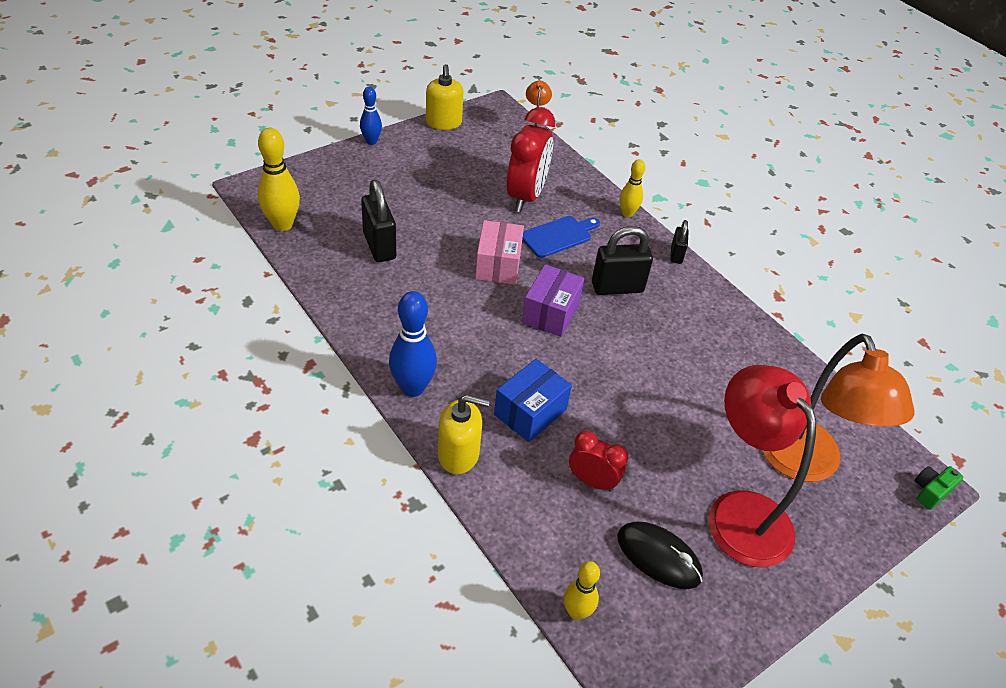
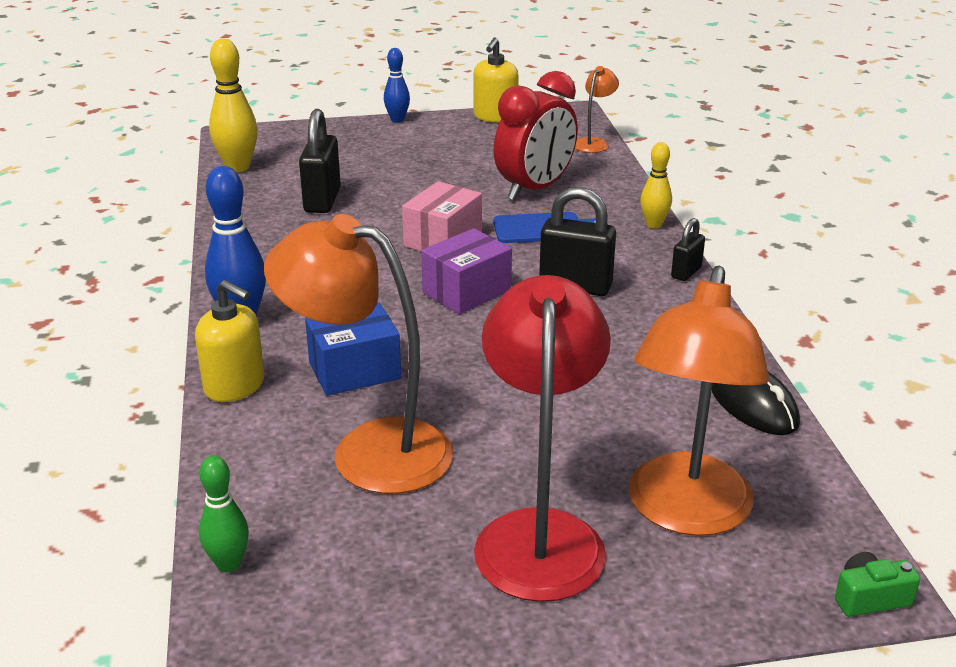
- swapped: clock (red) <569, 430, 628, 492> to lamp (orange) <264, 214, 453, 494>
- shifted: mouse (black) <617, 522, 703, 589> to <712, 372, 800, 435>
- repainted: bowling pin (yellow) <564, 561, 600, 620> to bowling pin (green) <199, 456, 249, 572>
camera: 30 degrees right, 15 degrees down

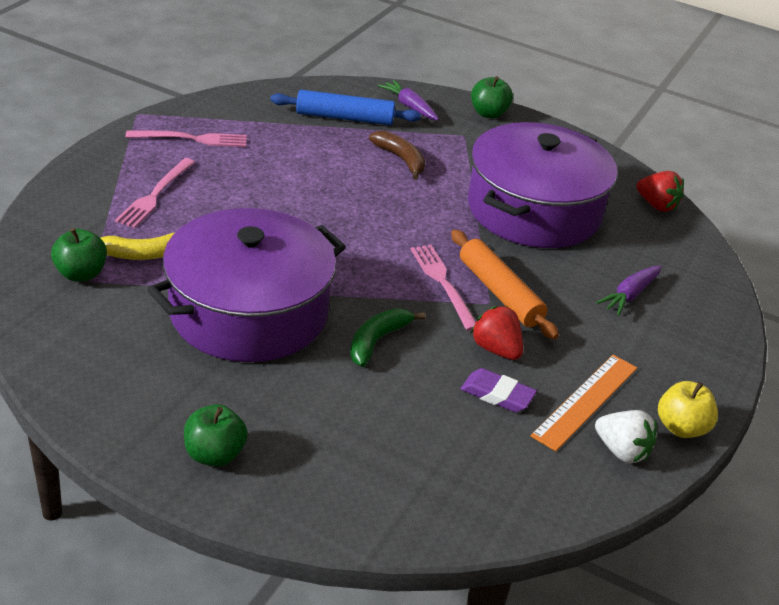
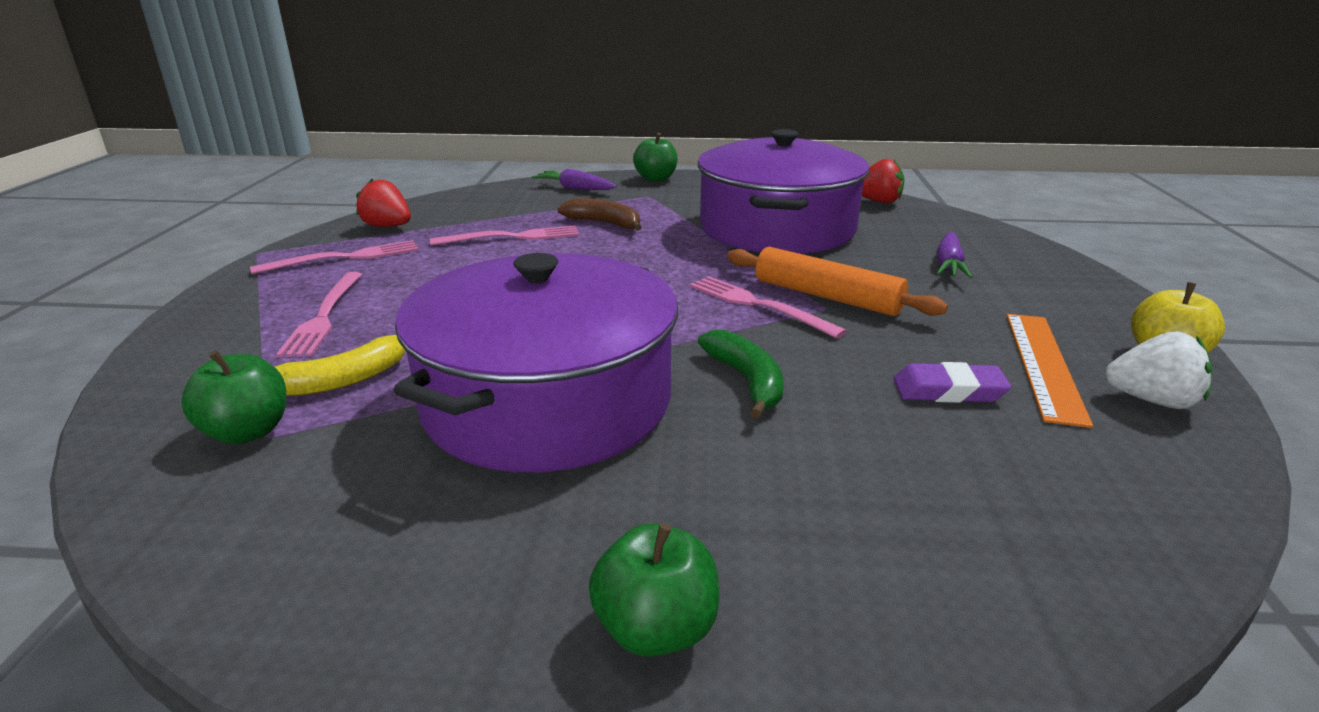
- gone: rolling pin (blue) <270, 90, 421, 125>
- shifted: strawberry (red) <471, 306, 523, 360> to <356, 179, 411, 227>
- rotated: banana (green) <350, 308, 425, 367> = <698, 330, 784, 419> 150 degrees clockwise
- new: fork (pink) <430, 226, 580, 246>
camera: 20 degrees left, 10 degrees down

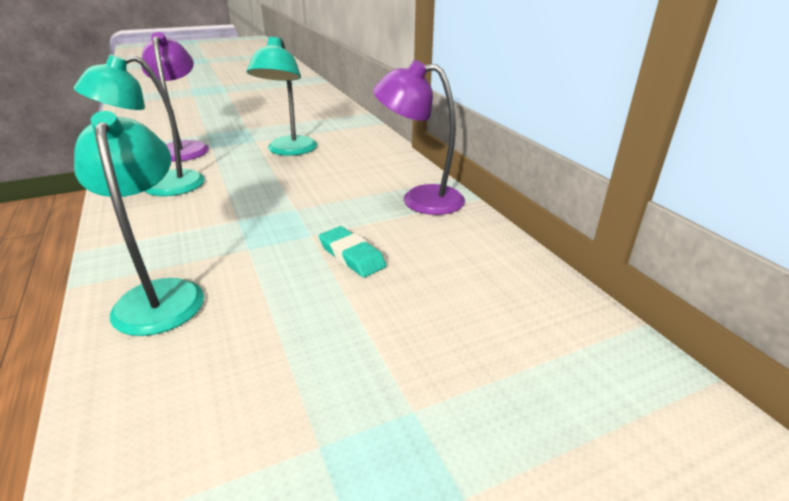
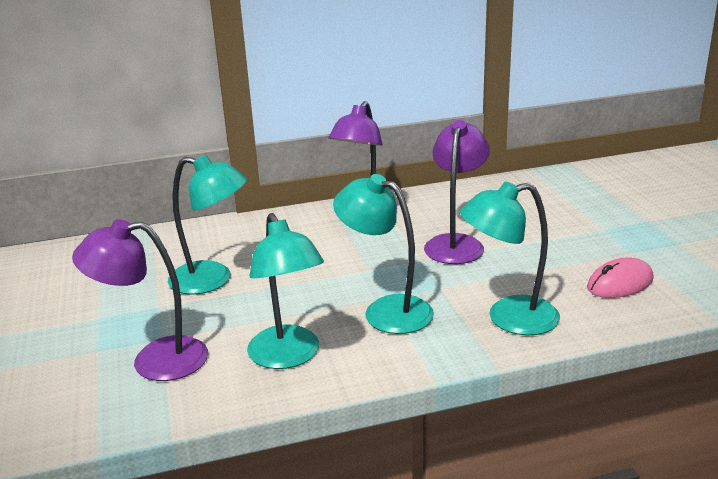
- swapped: eraser (turquoise) <319, 226, 386, 277> to lamp (purple) <424, 120, 490, 264>
- new: lamp (turquoise) <333, 174, 434, 334>
- new: mouse (pink) <587, 257, 654, 298>
camera: 80 degrees left, 5 degrees down

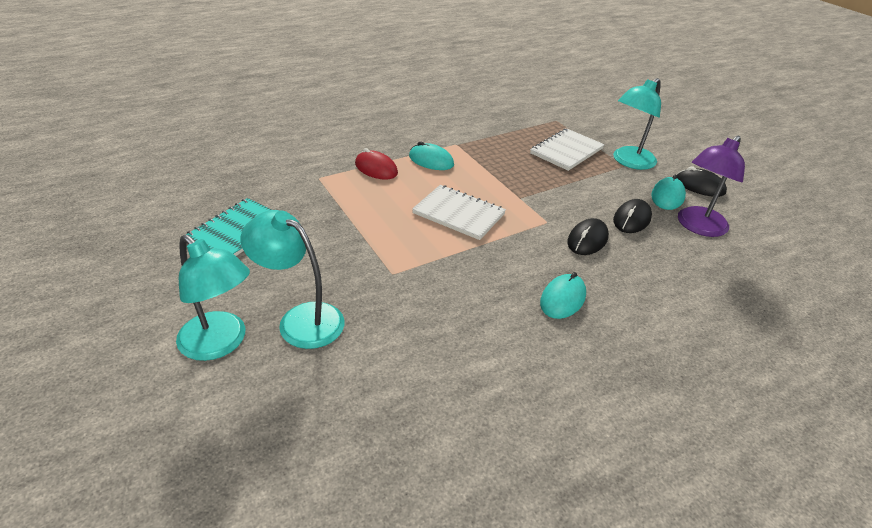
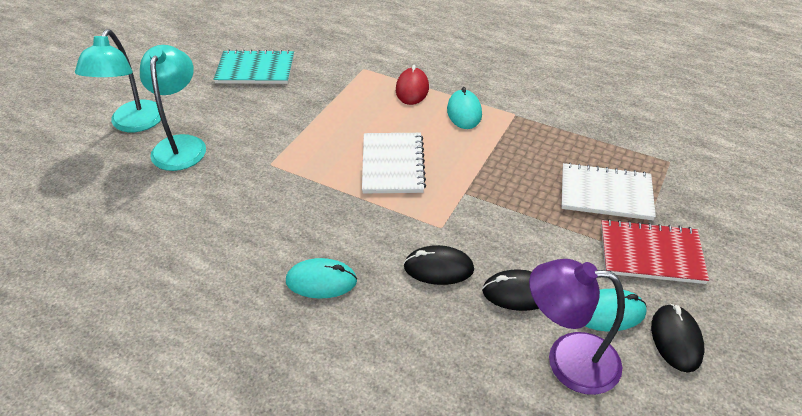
- swapped: lamp (turquoise) <613, 78, 661, 170> to notebook (red) <601, 219, 709, 284>
camera: 60 degrees right, 5 degrees up

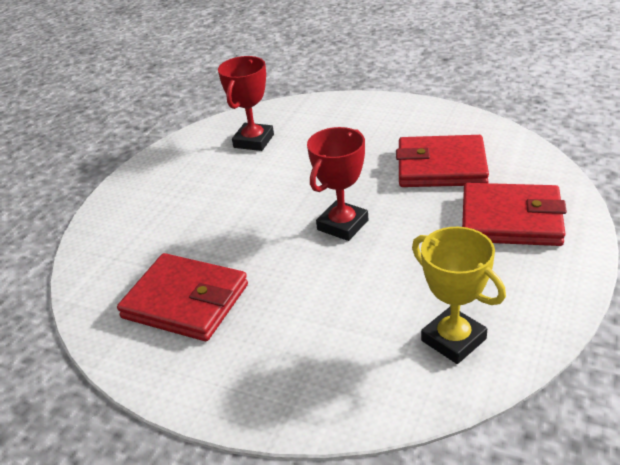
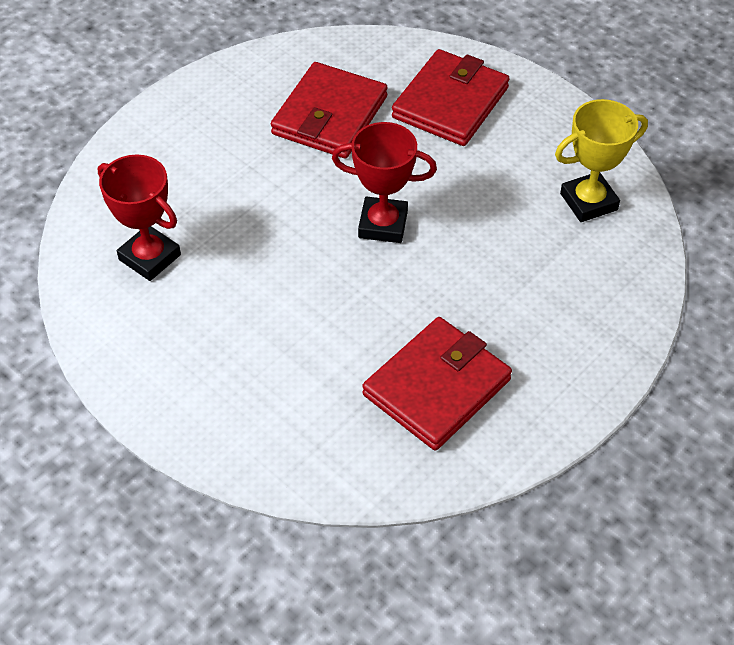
- rotated: trophy (red) <307, 127, 369, 241> = <332, 122, 437, 243> 45 degrees counterclockwise
camera: 75 degrees left, 15 degrees up

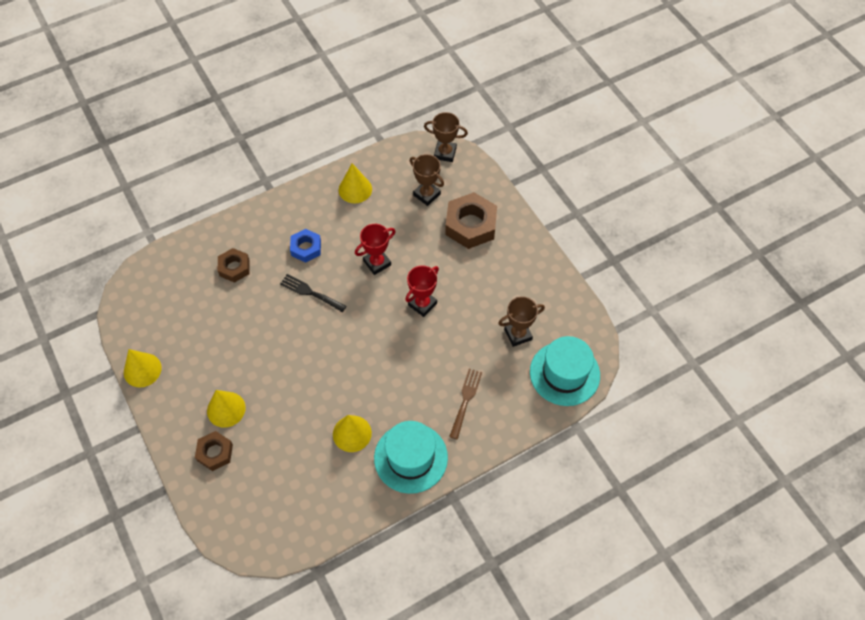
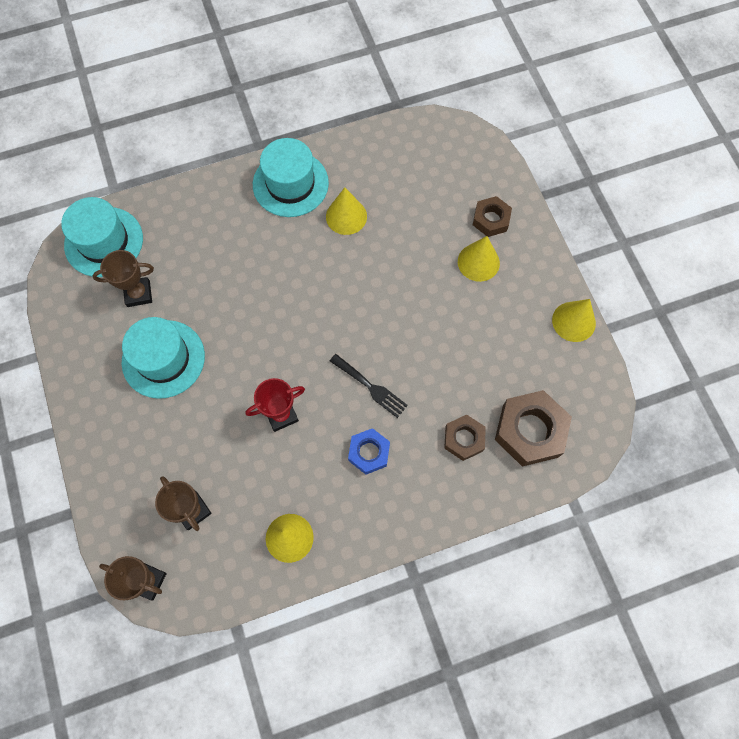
- shifted: nut (brown) <445, 192, 497, 249> to <495, 390, 572, 467>
- gone: trophy (red) <405, 265, 439, 317>
- gone: fork (brown) <449, 369, 482, 440>
- new: hat (turquoise) <122, 317, 205, 399>
camera: 170 degrees left, 10 degrees up

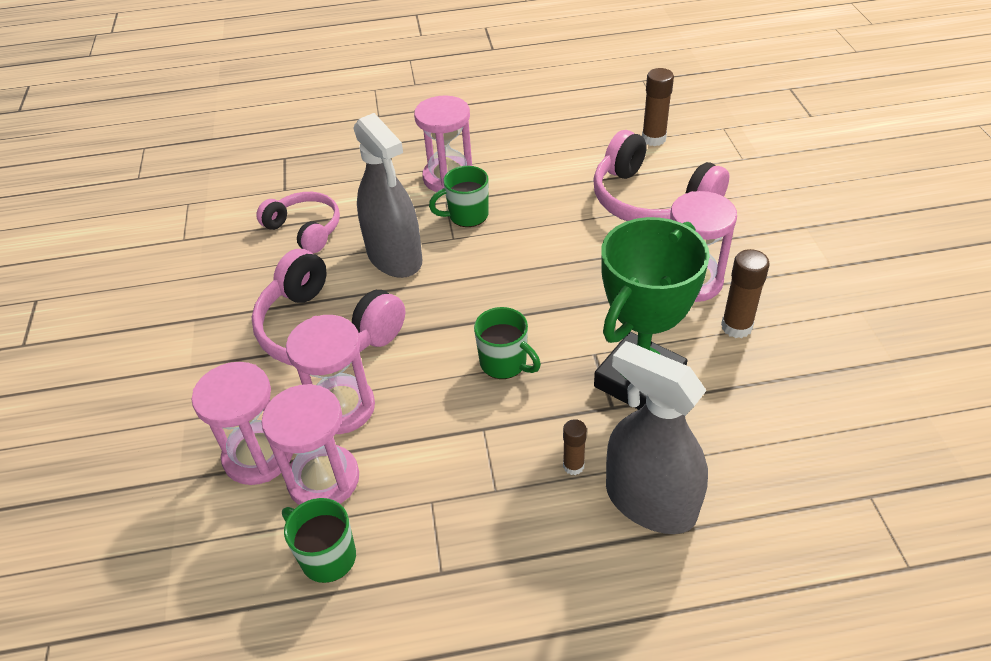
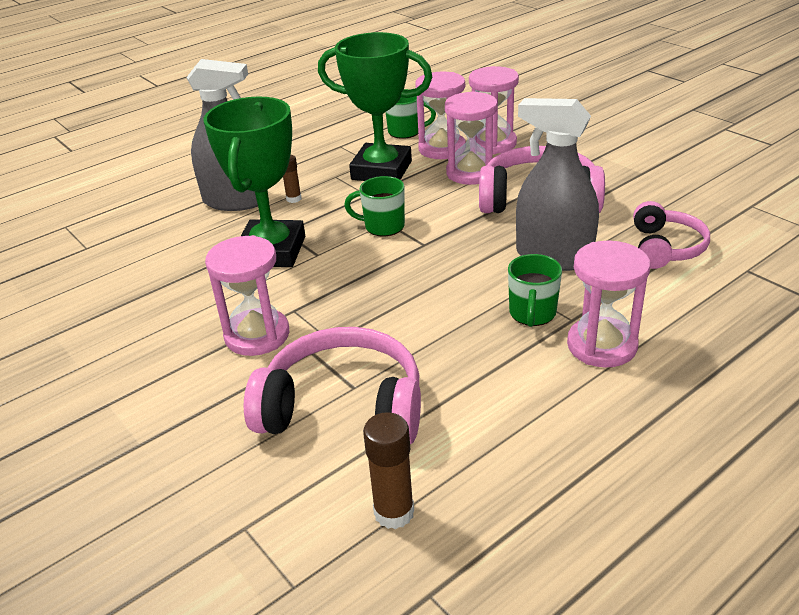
- rotated: mug (green) <429, 166, 489, 227> = <508, 254, 562, 327> 150 degrees clockwise
- rotated: headphones (pink) <256, 192, 340, 253> = <633, 201, 710, 269> 90 degrees counterclockwise
- gone: glue stick (brown) <721, 249, 770, 338>
- new: trophy (green) <318, 32, 432, 181>
camera: 150 degrees right, 10 degrees down

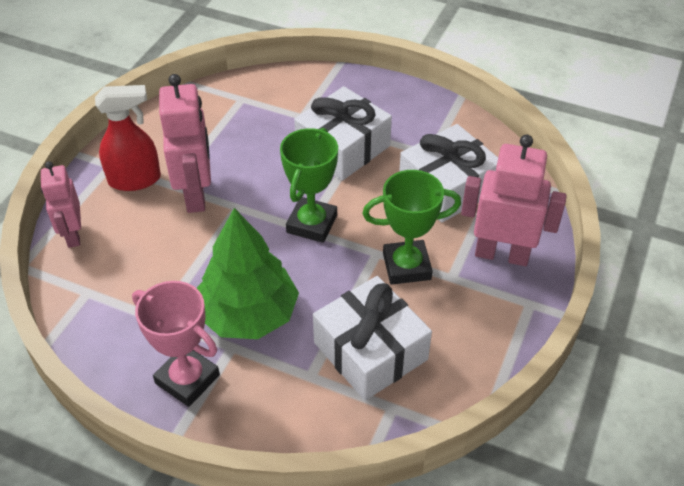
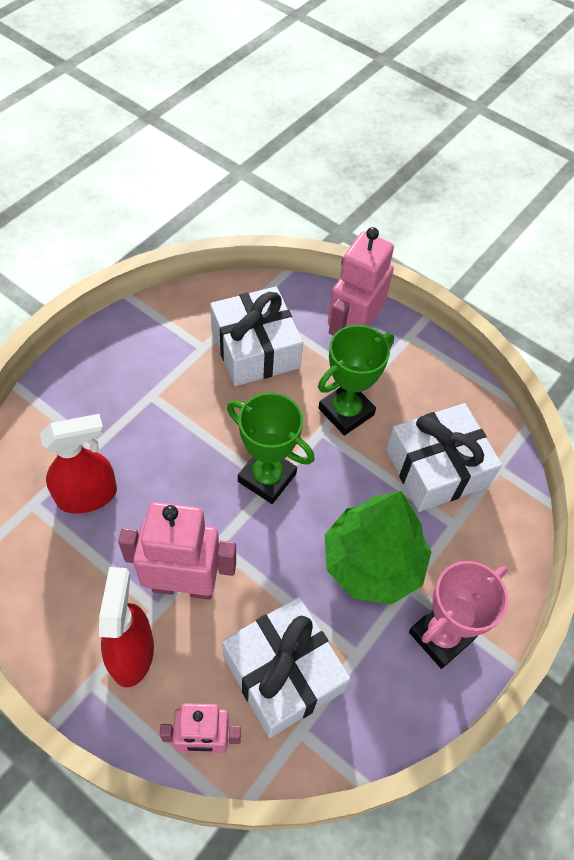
- shifted: gift (white) <294, 86, 392, 181> to <222, 597, 350, 738>
- rotated: trophy (green) <362, 170, 461, 285> = <318, 325, 394, 435> 45 degrees clockwise
- new: spray bottle (red) <40, 414, 117, 514>
camera: 80 degrees left, 10 degrees up

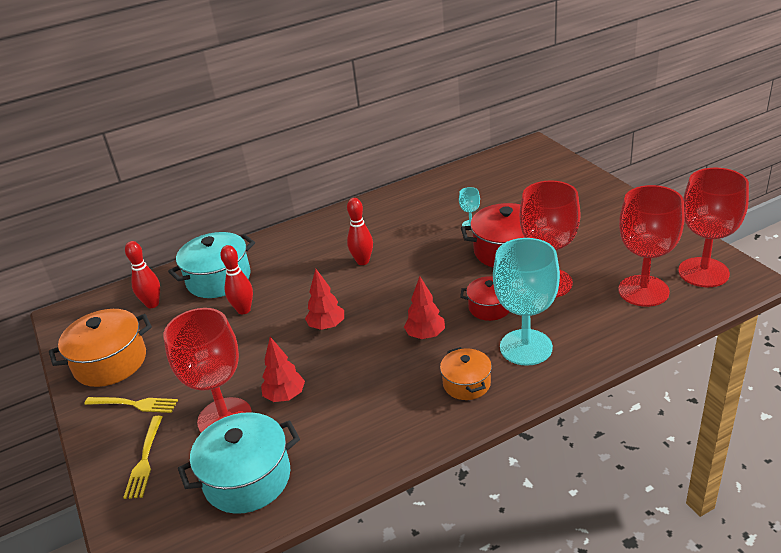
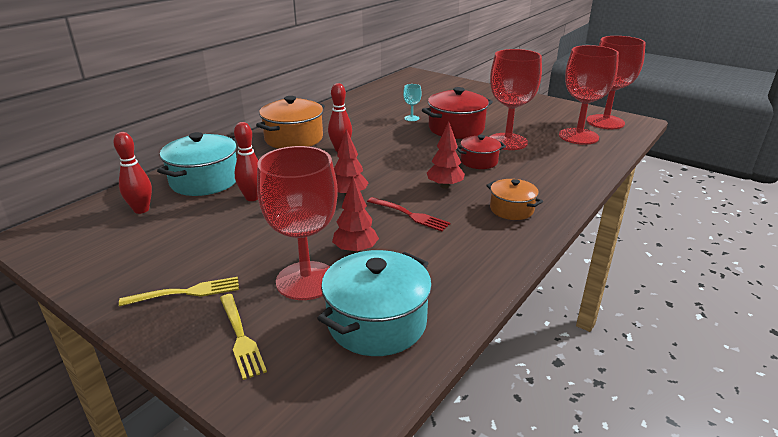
- gone: goblet (turquoise) <493, 238, 560, 366>
- shifted: pot (orange) <49, 309, 152, 387> to <256, 96, 325, 149>
- new: fork (red) <367, 197, 450, 231>
camera: 30 degrees left, 5 degrees down

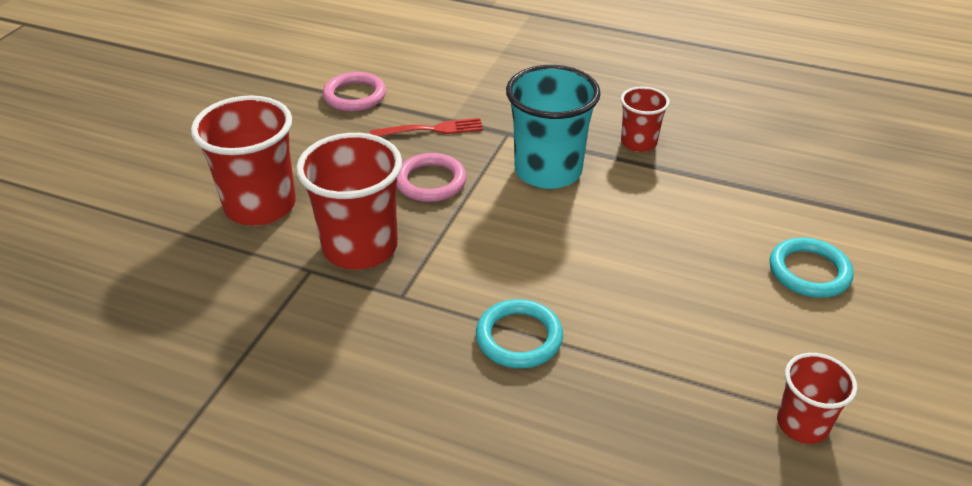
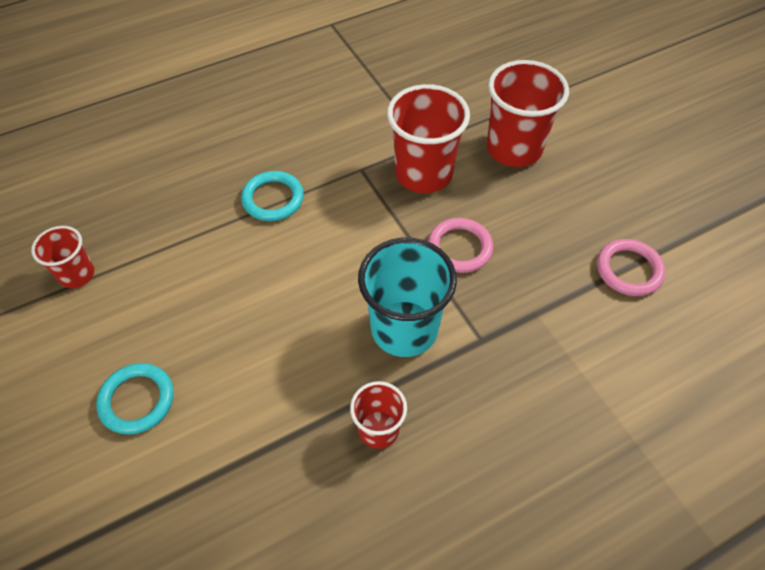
- gone: fork (red) <370, 118, 483, 137>
camera: 130 degrees right, 15 degrees up

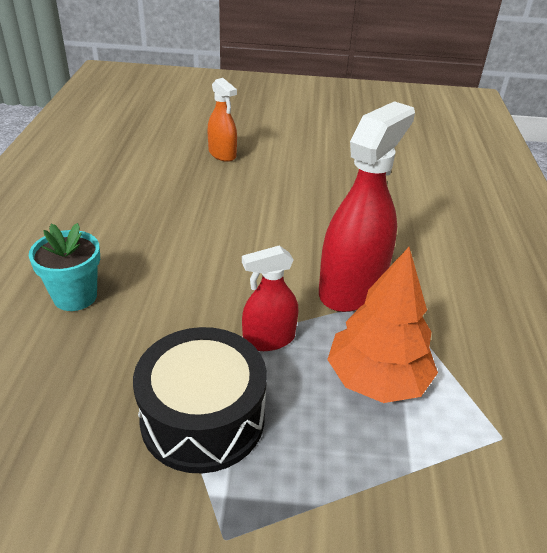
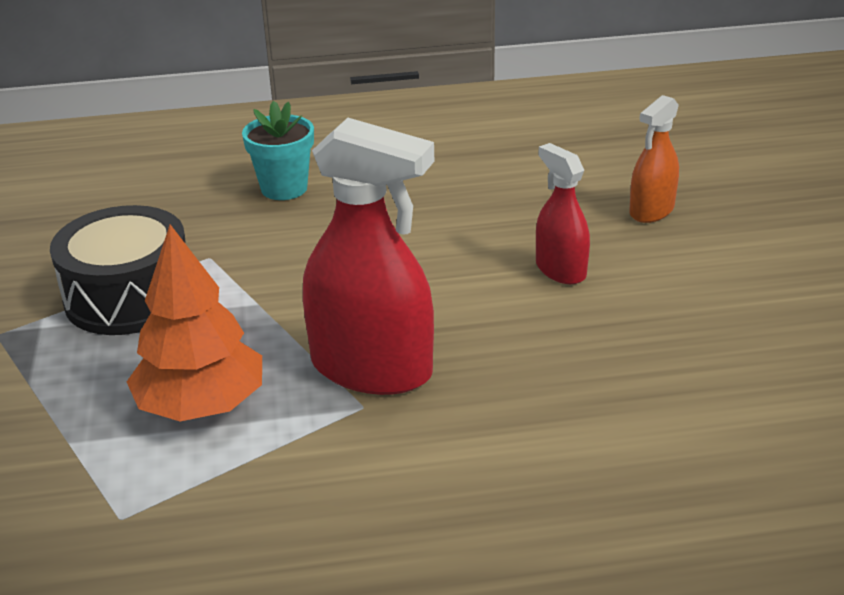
- shifted: spray bottle (red) <242, 245, 299, 351> to <536, 143, 590, 284>
camera: 80 degrees right, 5 degrees down

